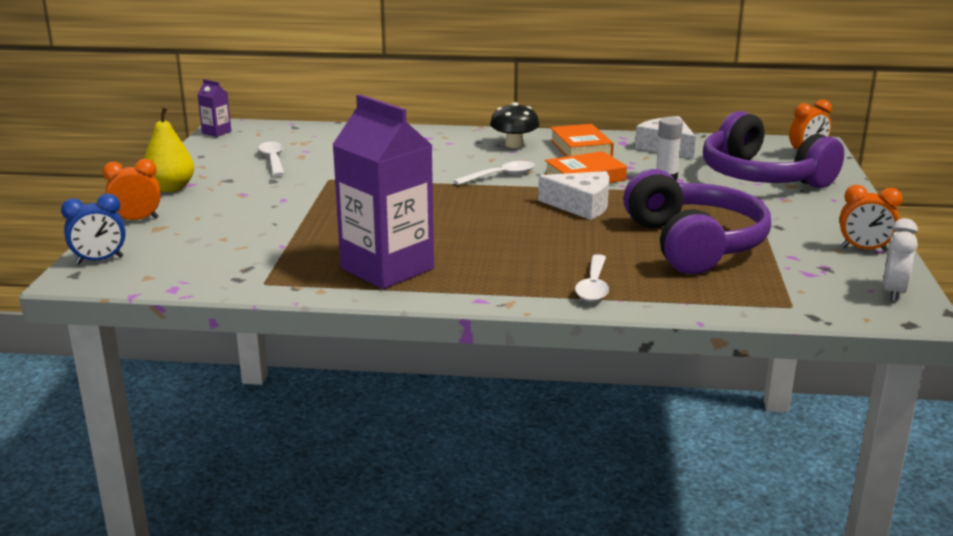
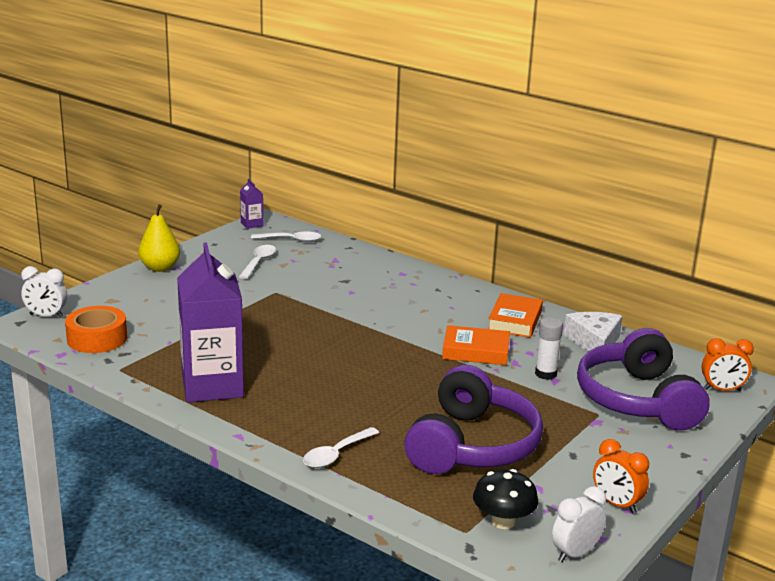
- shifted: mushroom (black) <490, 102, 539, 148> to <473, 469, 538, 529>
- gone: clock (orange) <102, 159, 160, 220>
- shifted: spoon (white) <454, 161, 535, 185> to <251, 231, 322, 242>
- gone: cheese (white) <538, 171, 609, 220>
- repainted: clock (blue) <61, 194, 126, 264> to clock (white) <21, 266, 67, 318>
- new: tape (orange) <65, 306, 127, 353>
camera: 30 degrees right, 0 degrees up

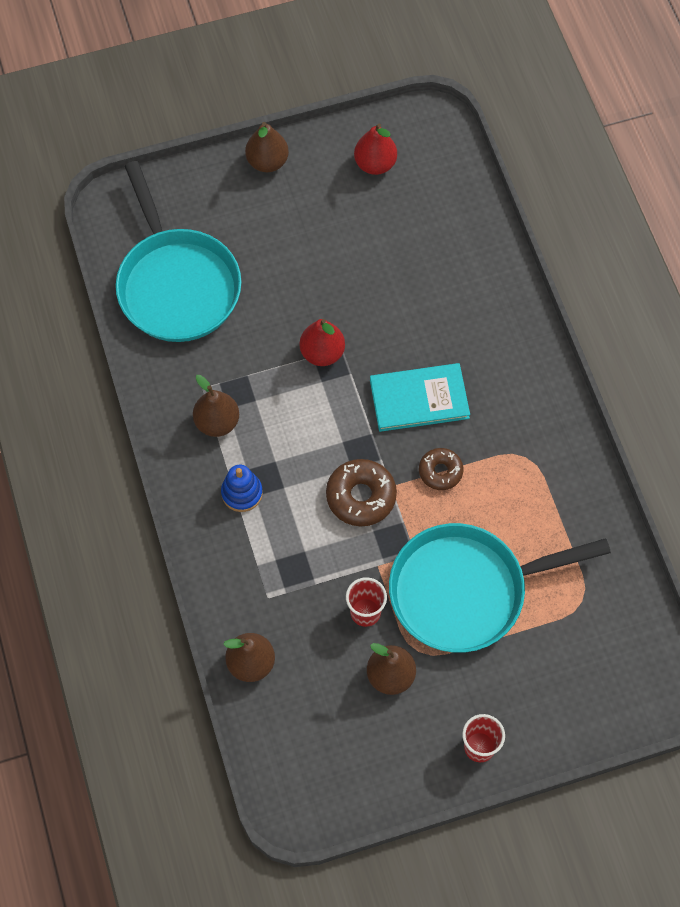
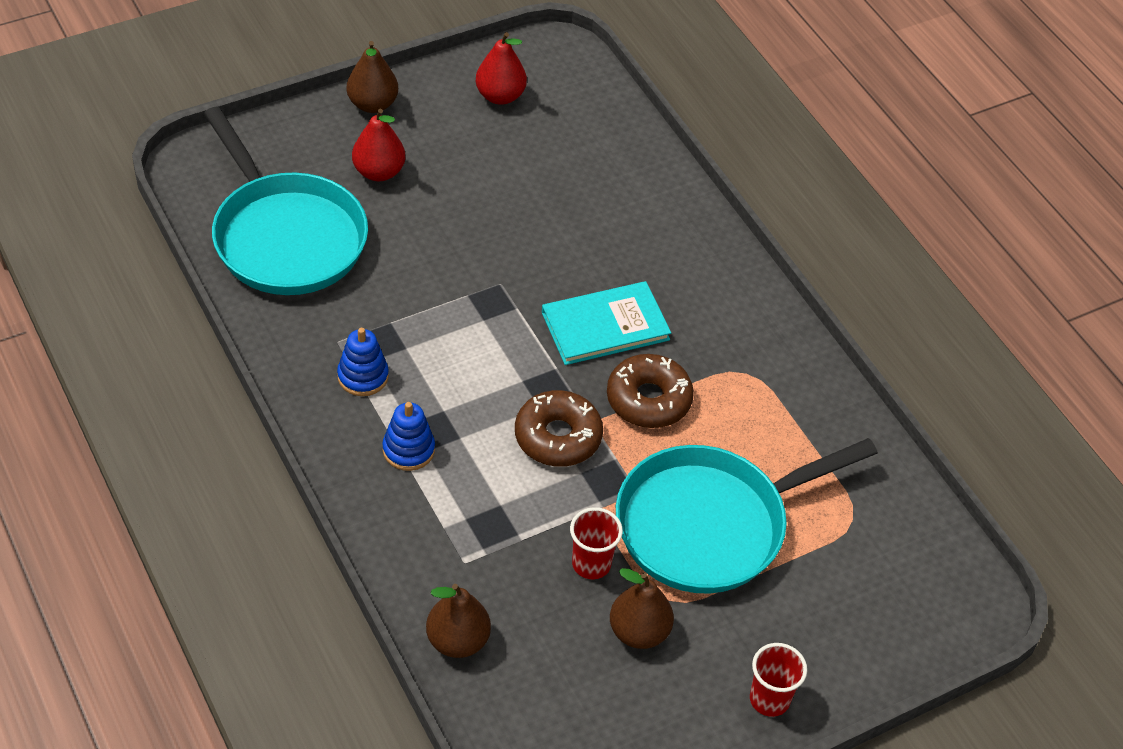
- shifted: pear (red) <300, 319, 345, 366> to <352, 109, 405, 181>
- swapped: pear (brown) <193, 375, 239, 437> to stacking toy (blue) <337, 328, 389, 396>
- scaled: donut (brown) <419, 448, 463, 490> = <607, 354, 694, 428> x1.57
camera: 15 degrees left, 15 degrees down

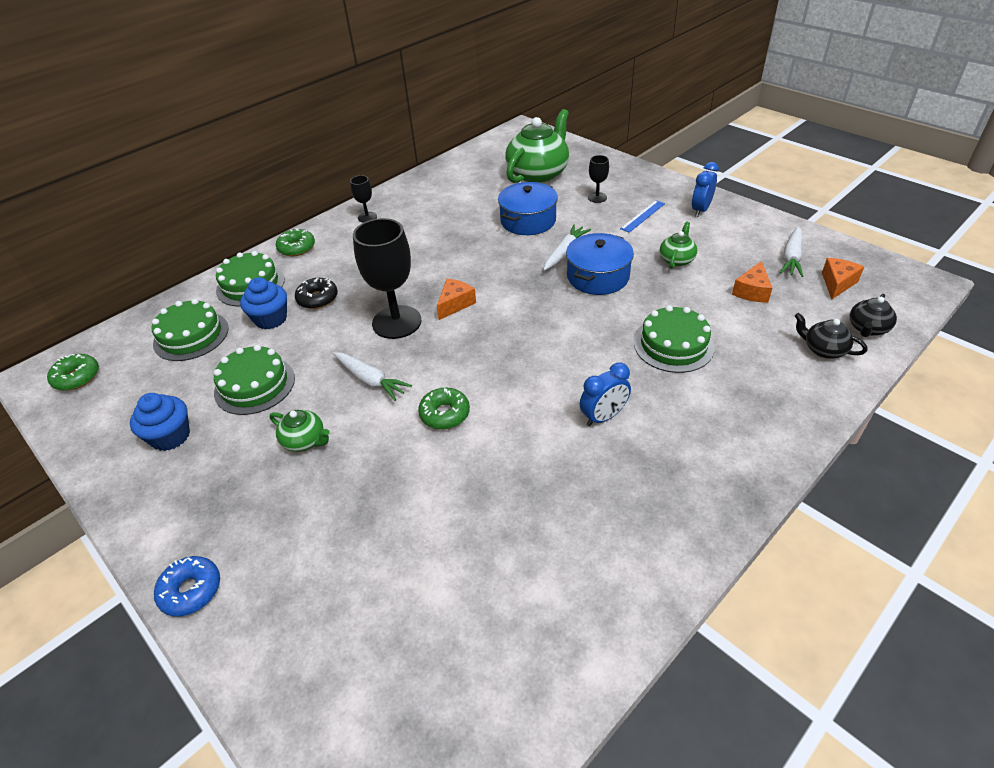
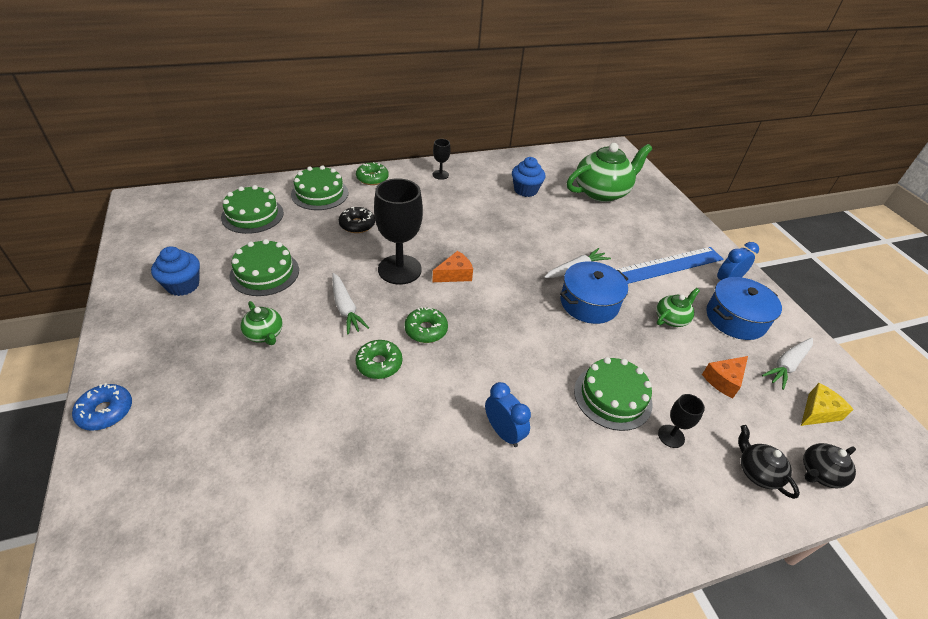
- shifted: goblet (black) <588, 155, 609, 203> to <658, 394, 705, 448>
- shifted: pot (blue) <498, 182, 558, 235> to <706, 277, 782, 340>
- scaled: ruler (blue) <620, 200, 665, 233> = <616, 247, 723, 284> x1.95
- repainted: cheese (orange) <822, 258, 864, 300> to cheese (yellow) <801, 383, 854, 426>
- shifted: cupcake (blue) <240, 277, 287, 330> to <512, 157, 545, 197>
- shifted: donut (green) <47, 354, 99, 391> to <405, 307, 448, 343>
- rotated: clock (blue) <580, 363, 631, 426> = <485, 382, 531, 447> 120 degrees counterclockwise
camera: 20 degrees right, 0 degrees up

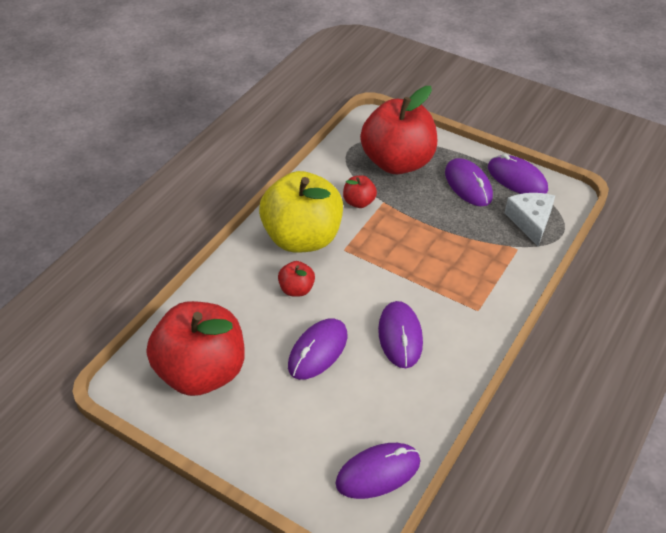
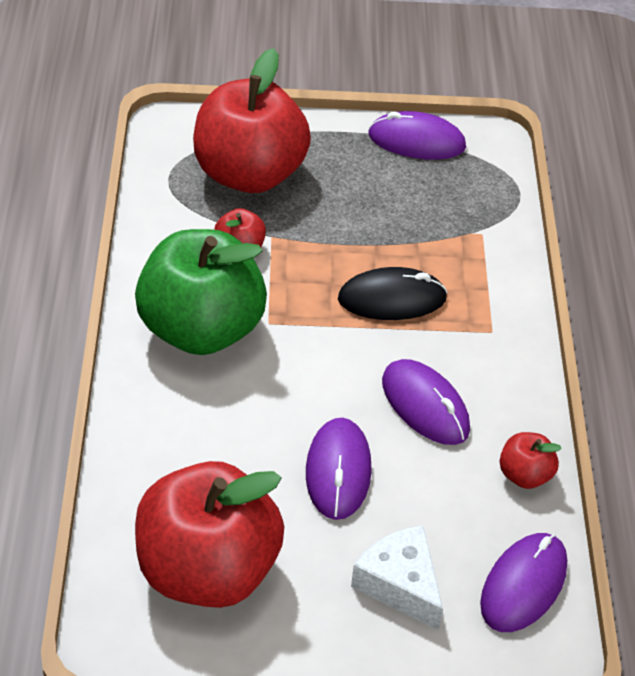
- gone: mouse (purple) <445, 158, 493, 206>
- repainted: apple (yellow) <259, 171, 343, 253> to apple (green) <135, 229, 267, 355>
- shifted: cheese (white) <505, 193, 555, 246> to <351, 525, 443, 630>
- shifted: apple (red) <278, 261, 315, 297> to <500, 432, 562, 489>
- new: mouse (black) <338, 267, 448, 320>
camera: 35 degrees left, 0 degrees up

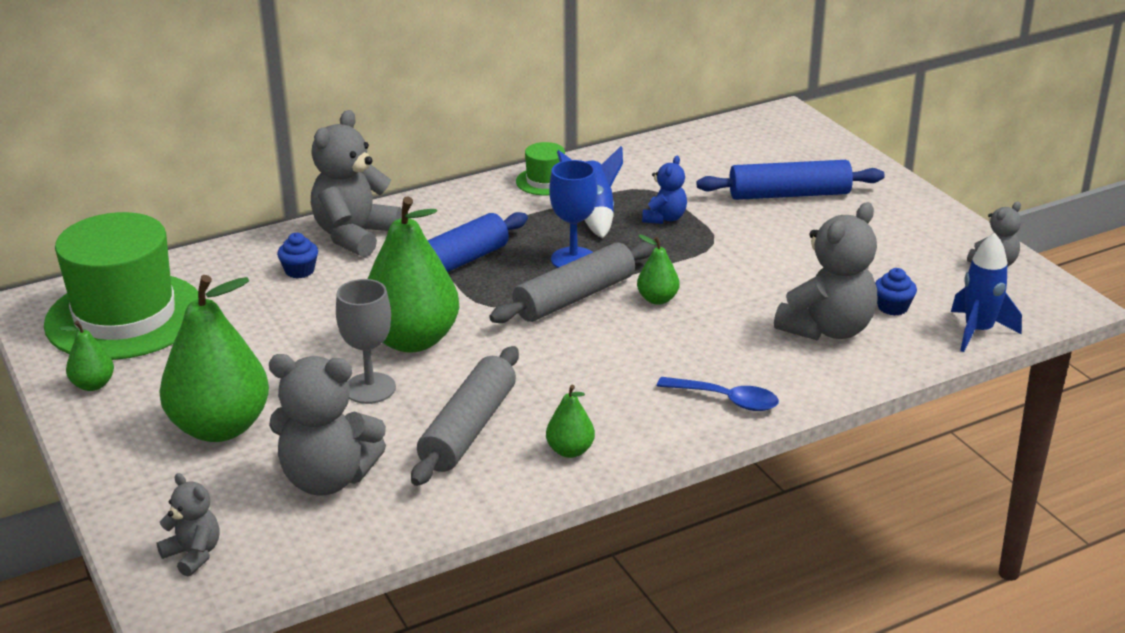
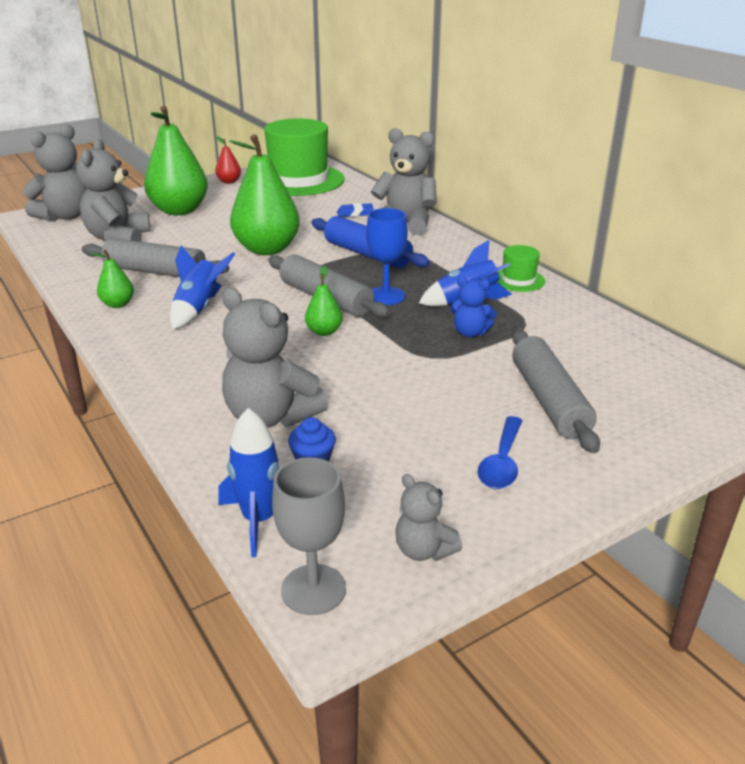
- repainted: rolling pin (blue) <696, 160, 885, 200> to rolling pin (grey) <512, 330, 600, 453>
- swapped: cupcake (blue) <277, 233, 318, 278> to eraser (blue) <337, 203, 374, 217>
- shifted: goblet (grey) <336, 279, 396, 404> to <272, 457, 346, 615>
- repainted: pear (green) <58, 321, 114, 391> to pear (red) <215, 136, 241, 184>
- shifted: spoon (blue) <657, 377, 779, 411> to <477, 416, 523, 489>
- scaled: teddy bear (grey) <157, 473, 219, 577> = <23, 124, 87, 221> x1.89
- new: rocket (blue) <170, 245, 235, 329>
camera: 85 degrees right, 0 degrees up

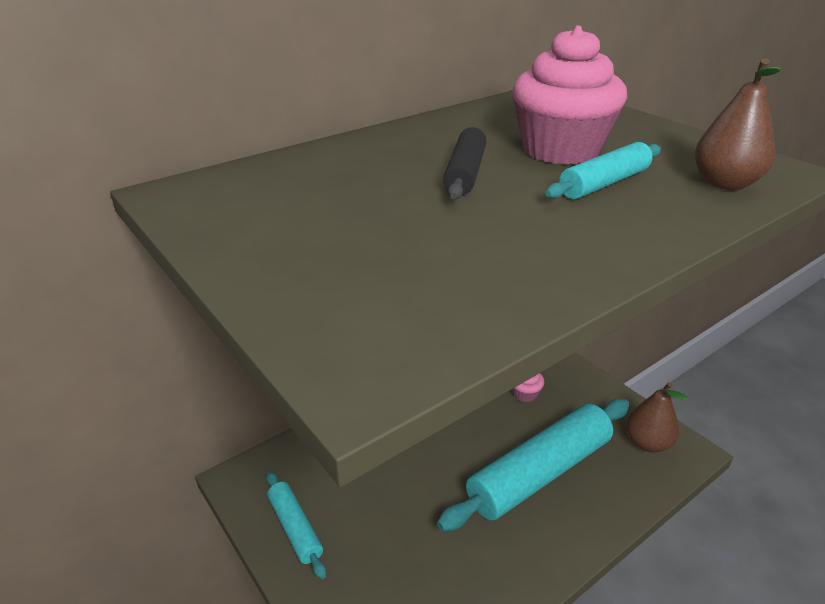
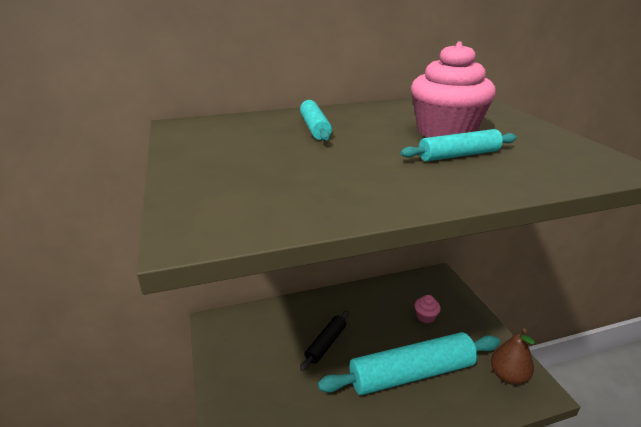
- gone: pear (brown) <695, 58, 780, 190>
- shifted: rolling pin (black) <443, 126, 486, 199> to <300, 311, 349, 371>
- shifted: rolling pin (turquoise) <266, 471, 326, 579> to <300, 100, 332, 141>
camera: 20 degrees right, 5 degrees down

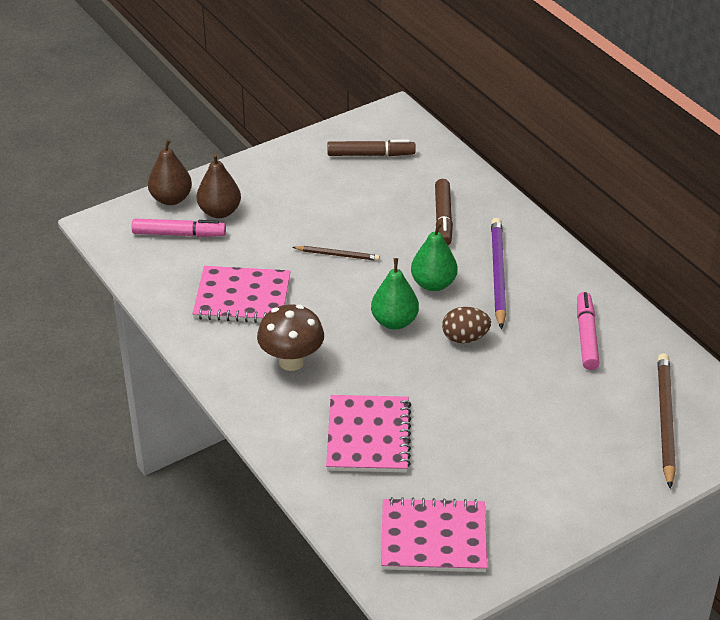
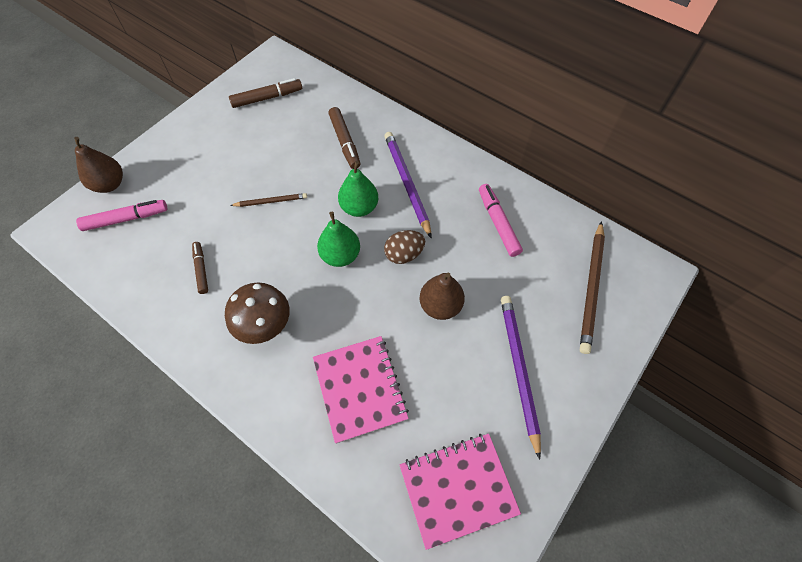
- shifted: pear (brown) <197, 153, 241, 218> to <420, 273, 465, 320>
- swapped: notebook (pink) <192, 266, 291, 323> to marker (brown) <192, 242, 208, 294>
- rotated: pencil (brown) <657, 353, 676, 489> = <580, 221, 605, 354> 150 degrees counterclockwise
- new: pencil (purple) <501, 296, 541, 460>
camera: 20 degrees left, 20 degrees up

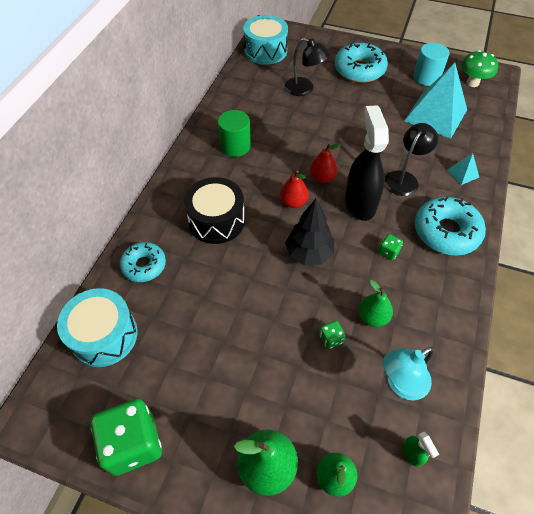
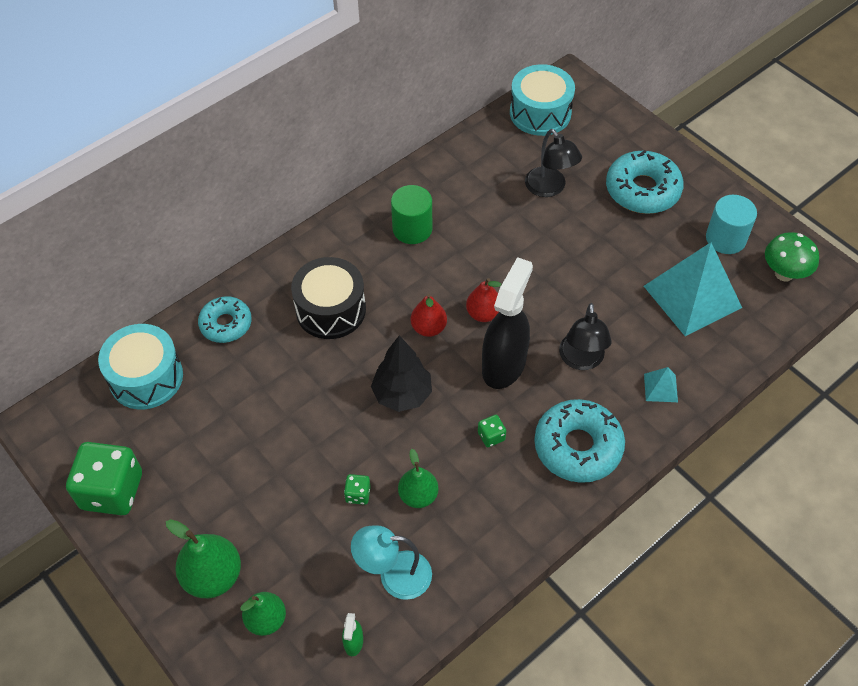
- rotated: lamp (black) <384, 123, 438, 196> = <559, 303, 612, 370> 120 degrees clockwise
camera: 30 degrees right, 0 degrees up

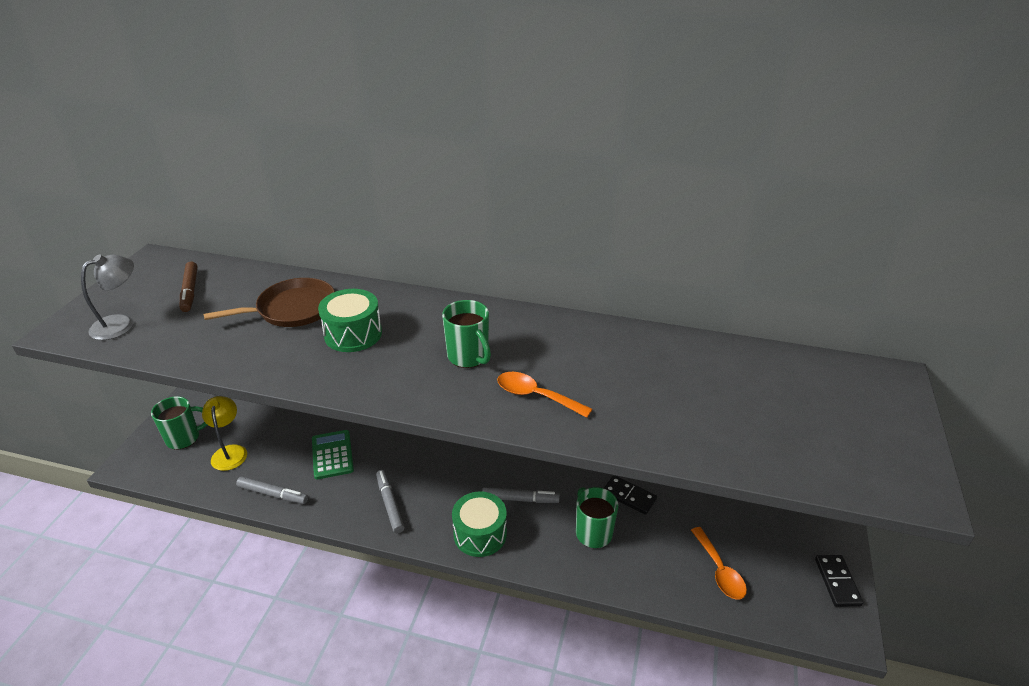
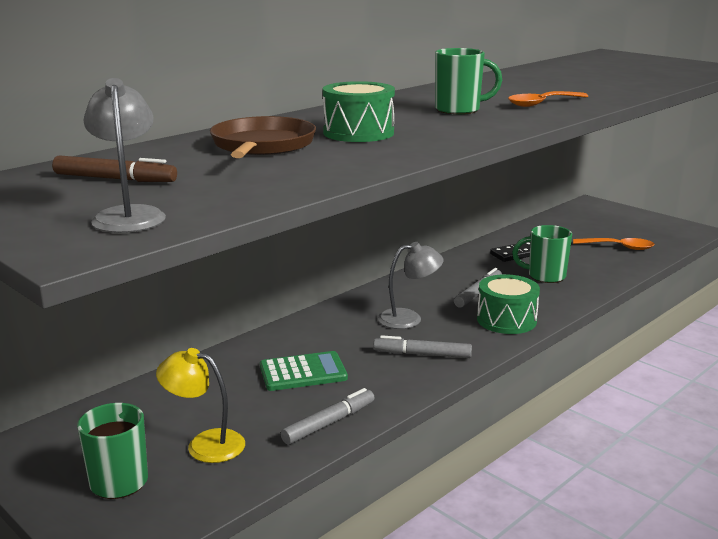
- rotated: calculator (green) <312, 430, 354, 479> = <260, 351, 348, 391> 150 degrees clockwise
- gone: domino (black) <815, 555, 863, 607>
- new: lamp (grey) <378, 242, 444, 329>
camera: 60 degrees left, 15 degrees down

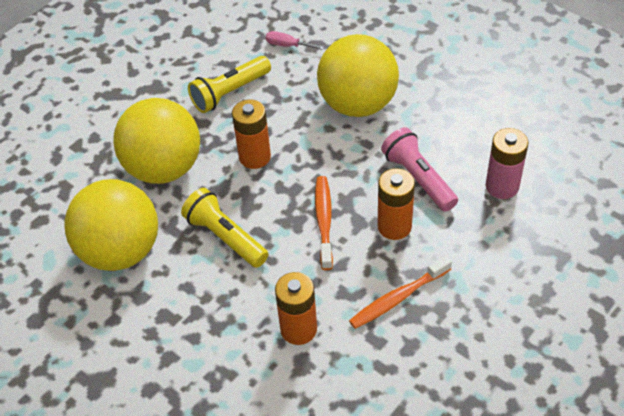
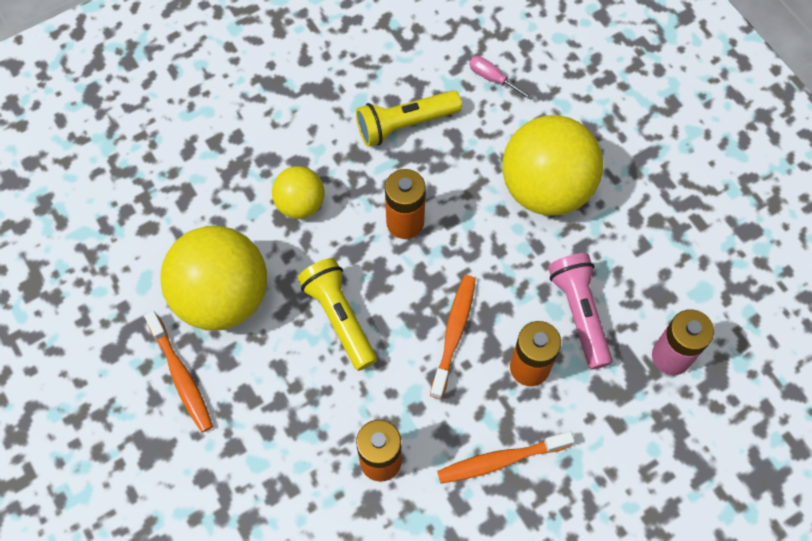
- scaled: ball (yellow) <113, 98, 200, 184> = <272, 166, 325, 219> x0.53
- new: toothbrush (orange) <144, 310, 213, 433>
camera: 15 degrees right, 15 degrees up

